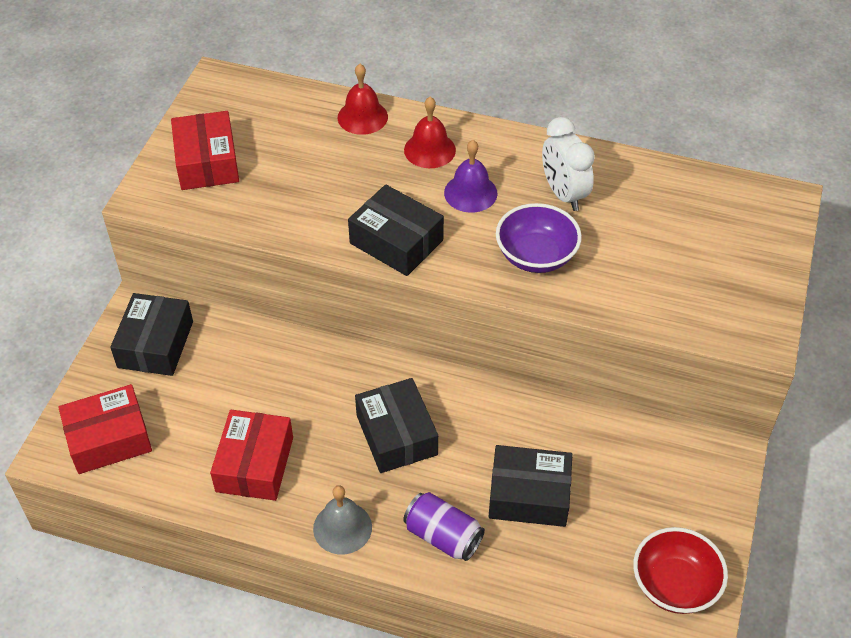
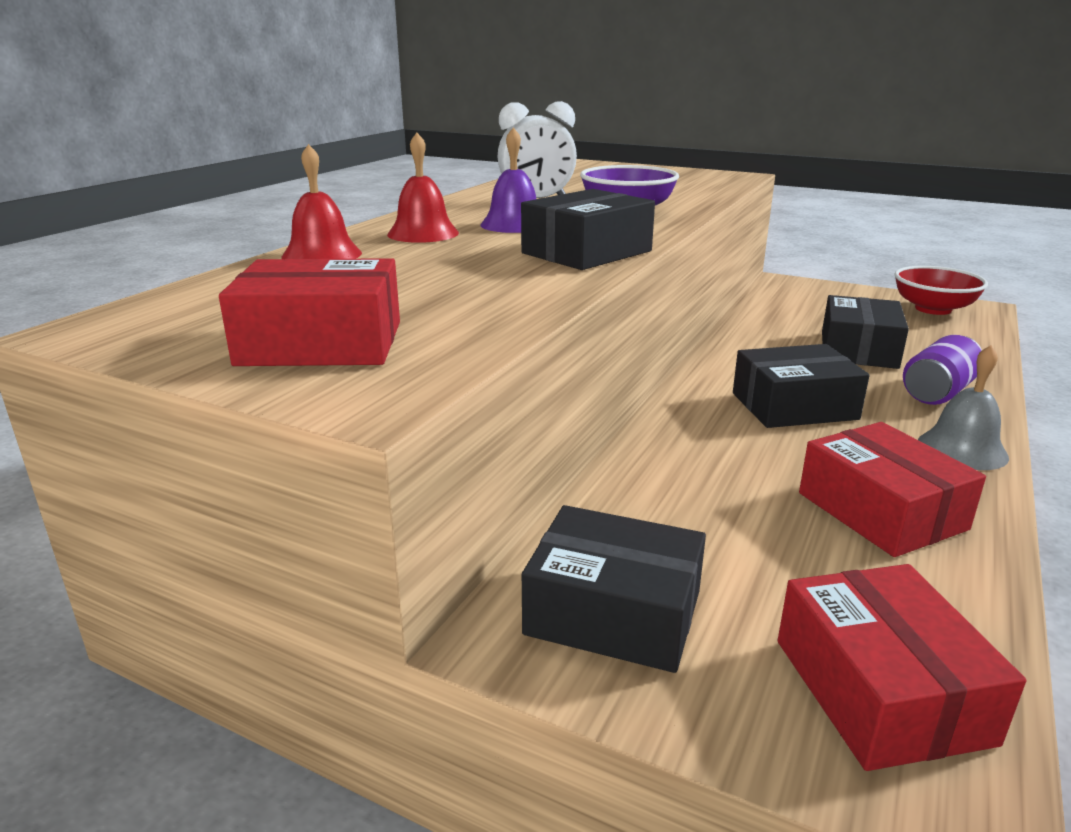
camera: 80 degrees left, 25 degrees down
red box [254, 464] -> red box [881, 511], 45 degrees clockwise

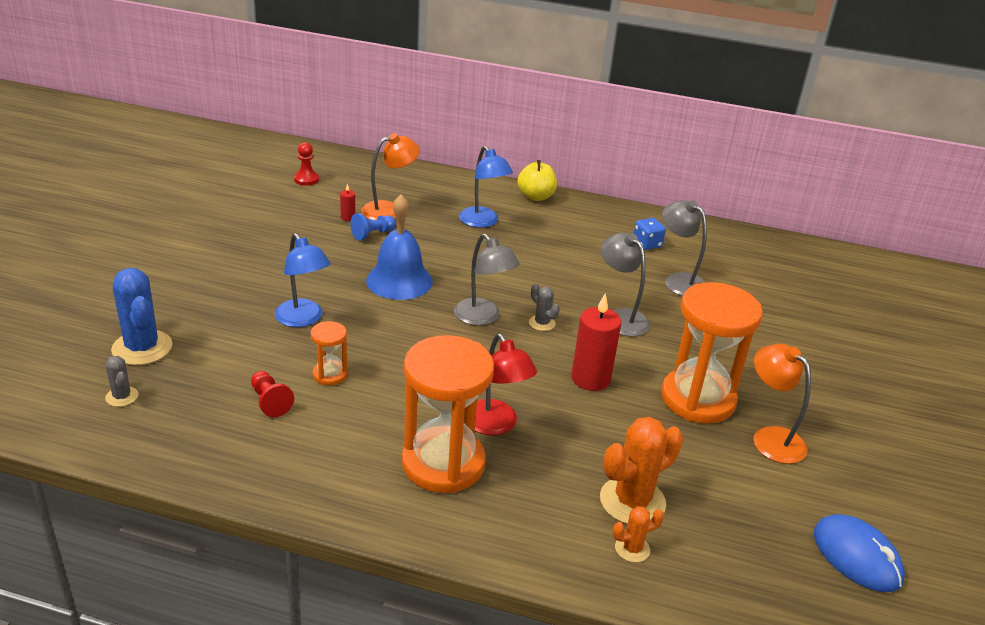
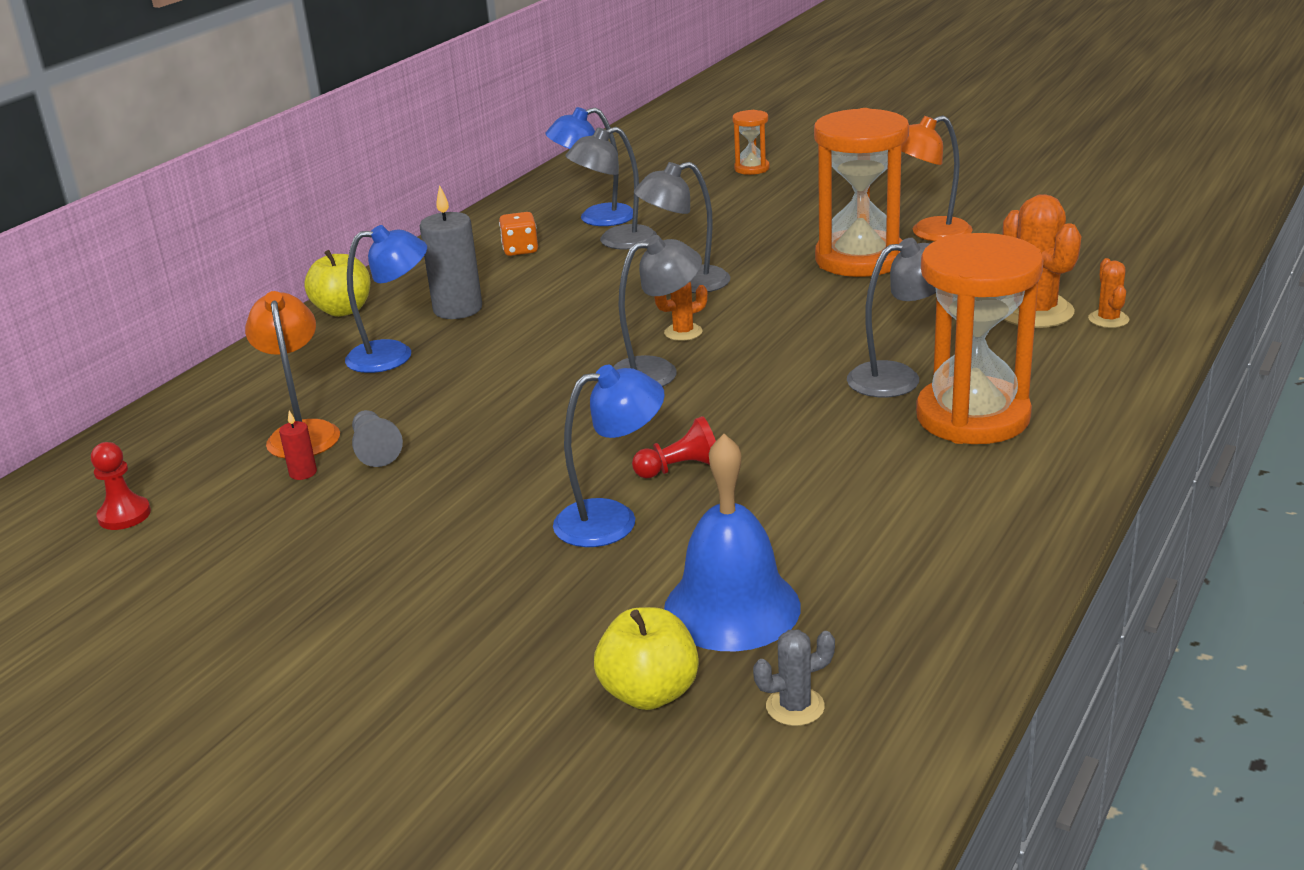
camera: 70 degrees left, 5 degrees down
blue cactus [142, 348] -> yellow apple [649, 693]
red pawn [270, 401] -> red pawn [680, 469], relocated
orange hourglass [330, 374] -> orange hourglass [752, 168], relocated
blue pawn [372, 234] -> grey pawn [375, 450]
blue bell [399, 280] -> blue bell [732, 607], relocated
red lamp [496, 425] -> grey lamp [898, 378]
grey cactus [542, 323] -> orange cactus [683, 332]
red candle [590, 379] -> none
blue dice [647, 244] -> orange dice [520, 250]
blue mouse [856, 556] -> none
none -> grey candle [458, 309]
none -> blue lamp [595, 218]

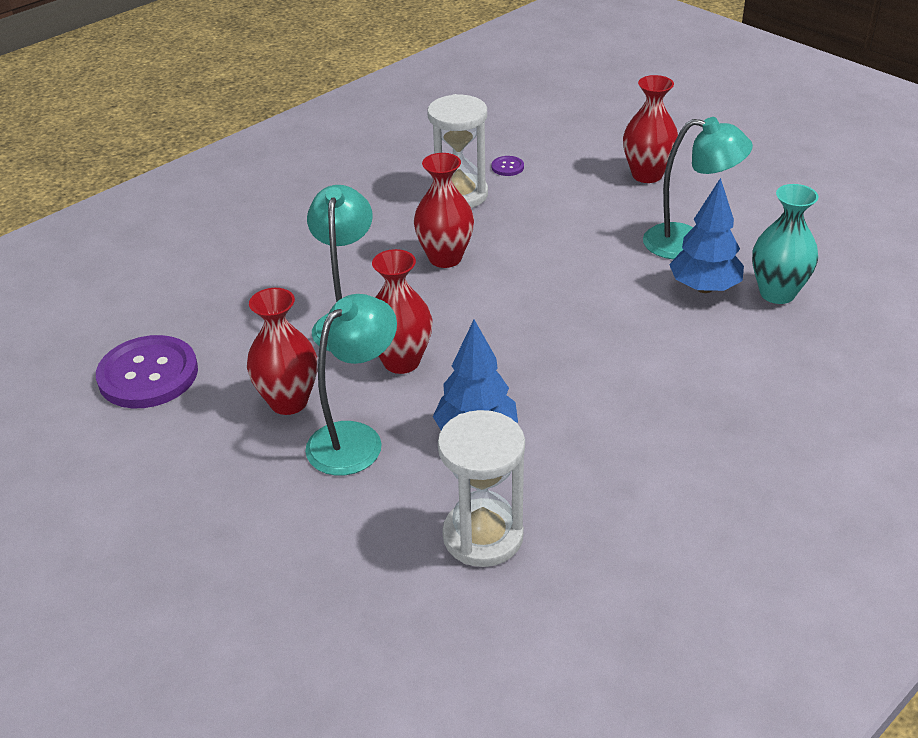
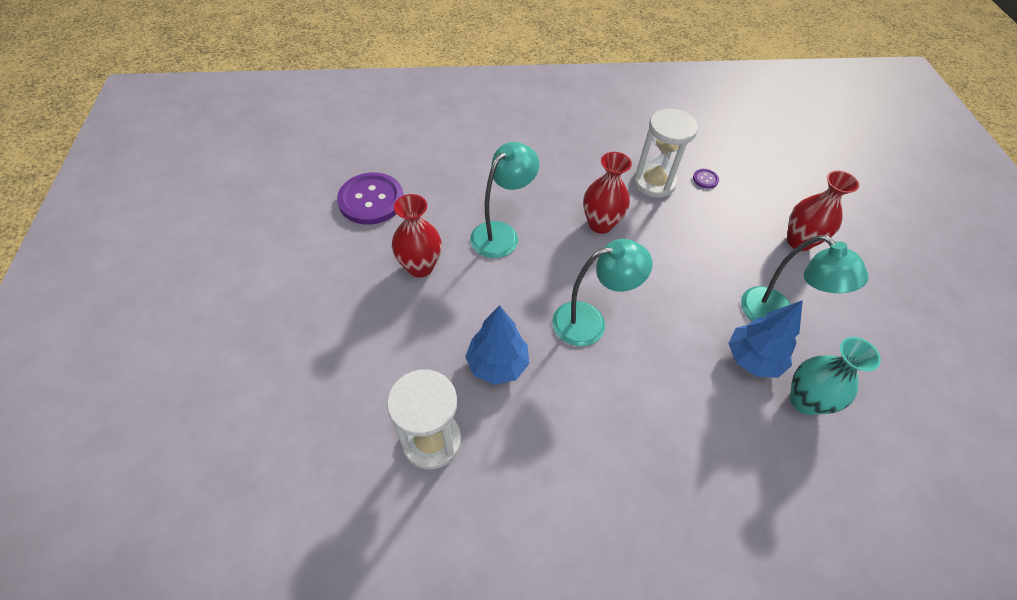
camera: 35 degrees right, 15 degrees up
turquoise lamp [355, 439] -> turquoise lamp [590, 321], relocated
red vase [401, 361] -> none

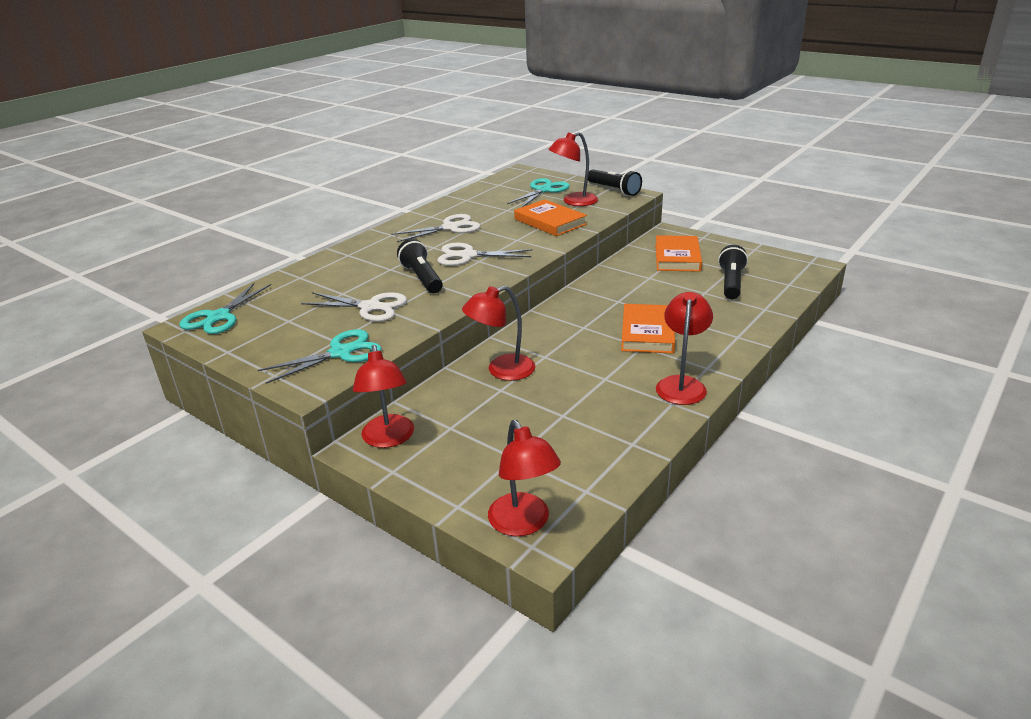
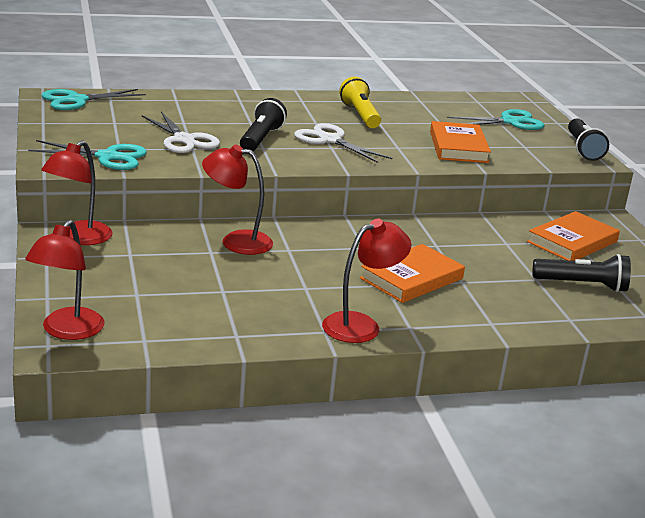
camera: 35 degrees right, 5 degrees down
white scissors [450, 227] -> yellow flashlight [360, 115]
red lamp [573, 202] -> none
black flashlight [731, 283] -> black flashlight [582, 285], 45 degrees clockwise

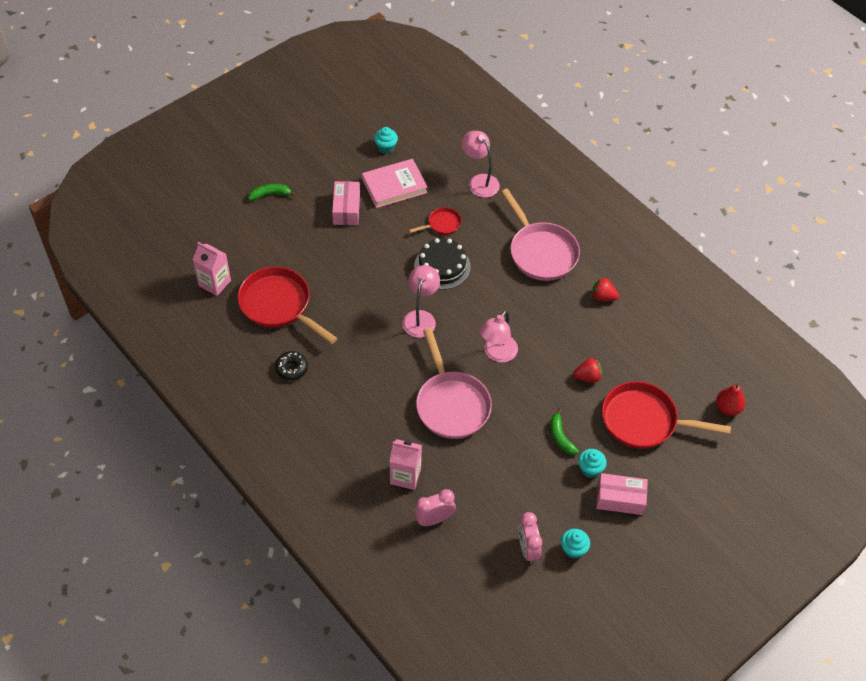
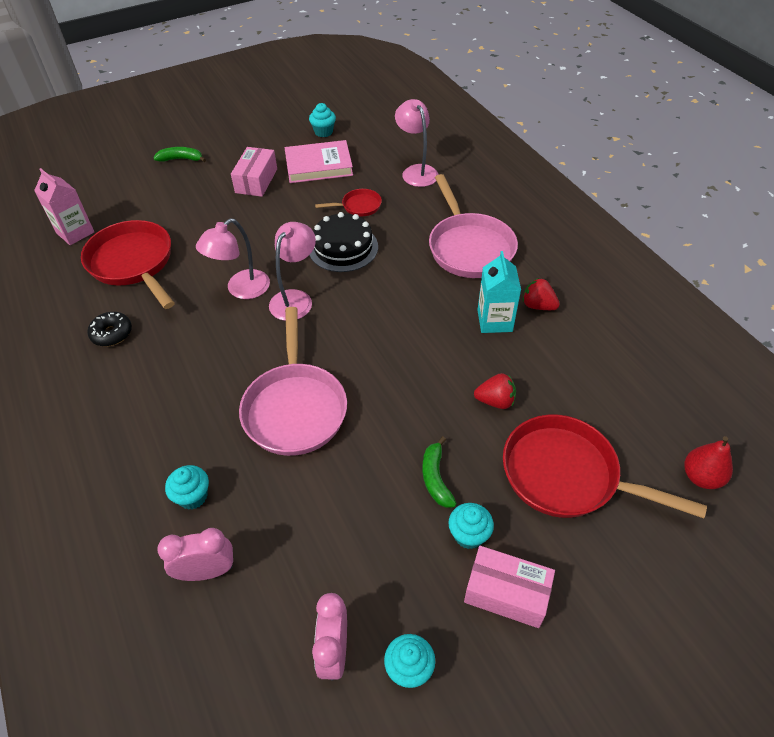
camera: 15 degrees right, 5 degrees down
pink carton [405, 476] -> turquoise cupcake [193, 496]
pink lamp [497, 354] -> pink lamp [241, 289], relocated
none -> turquoise carton [494, 321]

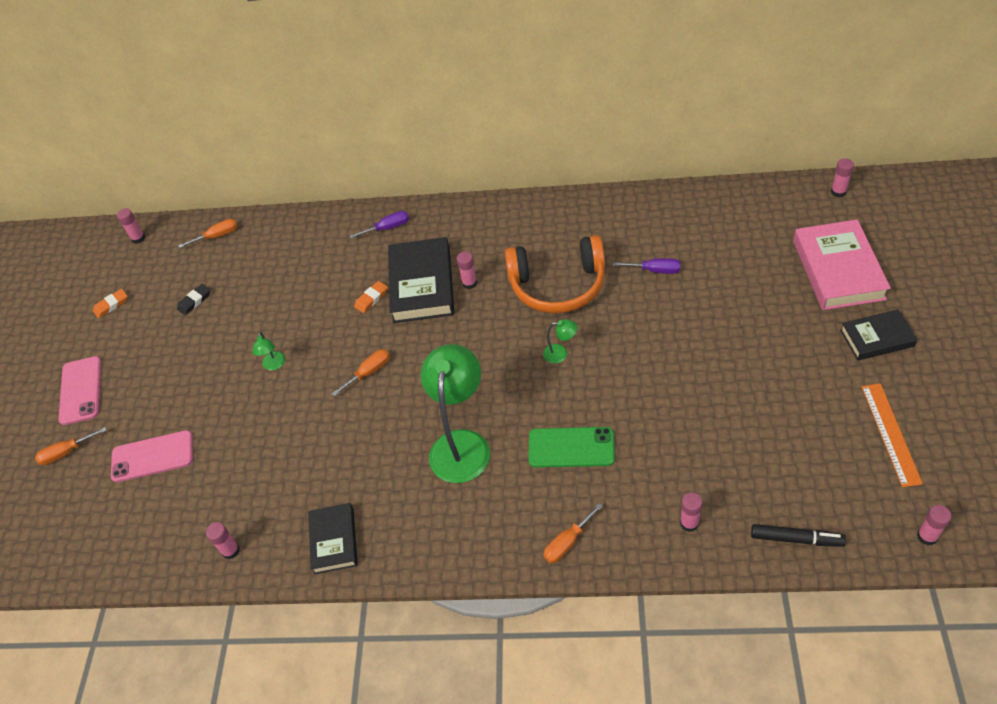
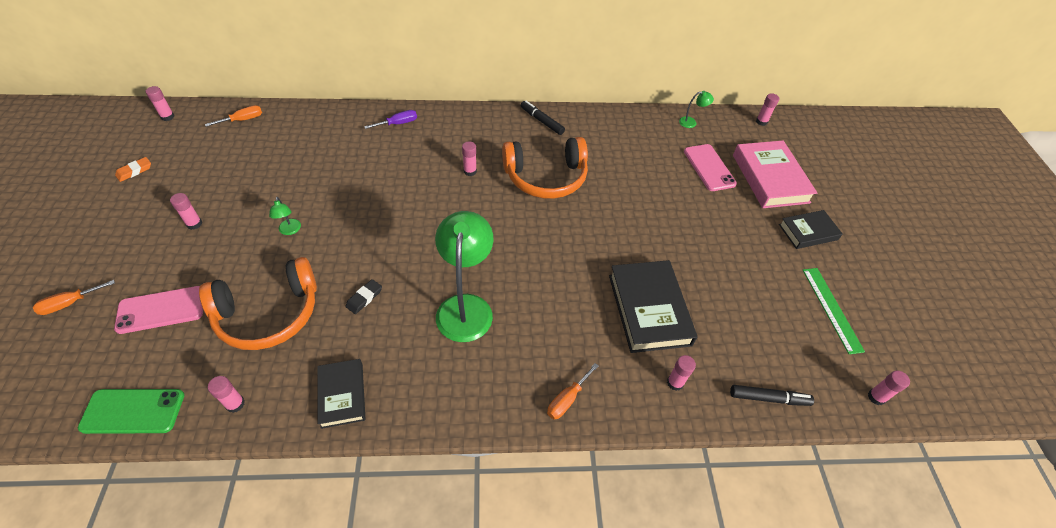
camera: 15 degrees left, 0 degrees up
pink phone [81, 390] -> pink phone [709, 167], relocated
black eraser [194, 301] -> black eraser [364, 298], relocated
orange screwdriver [369, 372] -> none
orange eraser [371, 299] -> none
black book [422, 285] -> black book [649, 309], relocated
green phone [571, 447] -> green phone [133, 411], relocated
green lamp [560, 353] -> green lamp [691, 122], relocated
purple screwdriver [655, 270] -> none
orange ruler [890, 433] -> green ruler [831, 309]
none -> pink glue stick [194, 224]
none -> orange headphones [268, 313]
none -> black marker [542, 121]

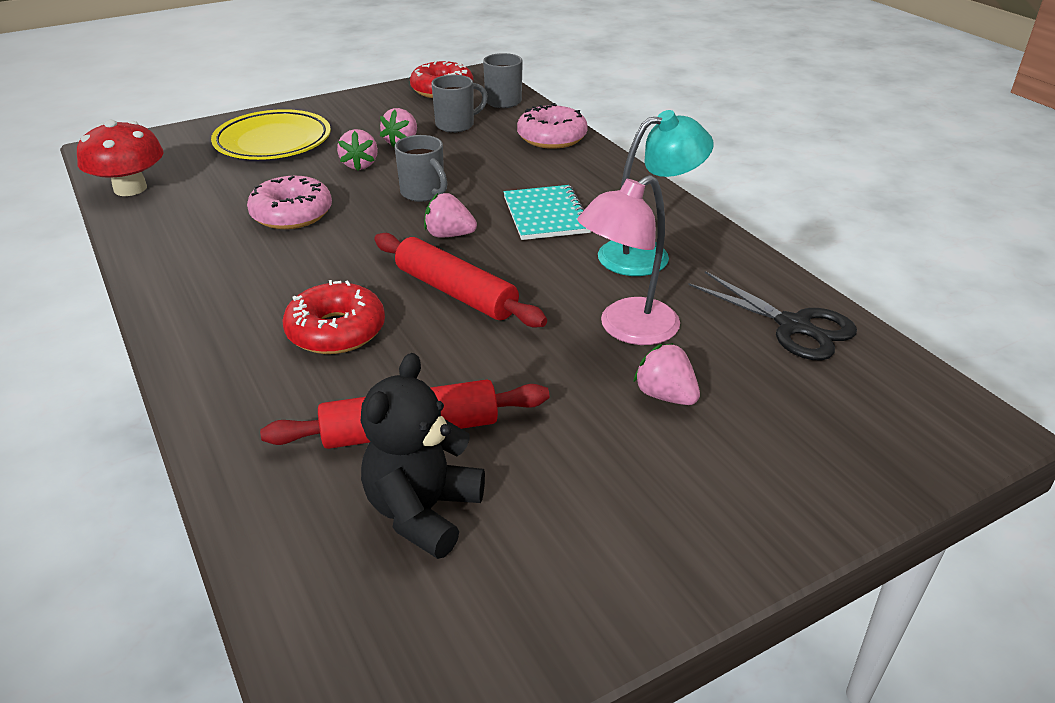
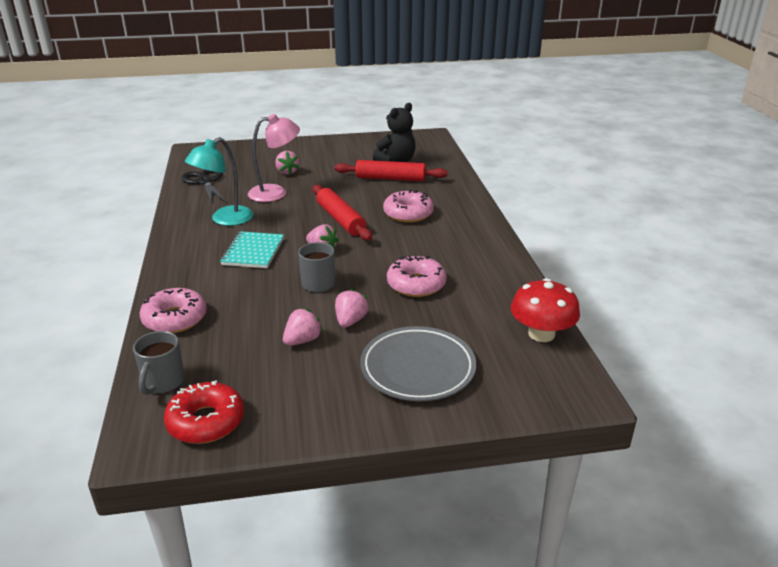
camera: 160 degrees left, 5 degrees down
yellow plate [273, 142] -> grey plate [418, 368]
red donut [336, 331] -> pink donut [408, 214]
grey mug [456, 125] -> none
turquoise lamp [647, 254] -> turquoise lamp [225, 219], 45 degrees counterclockwise

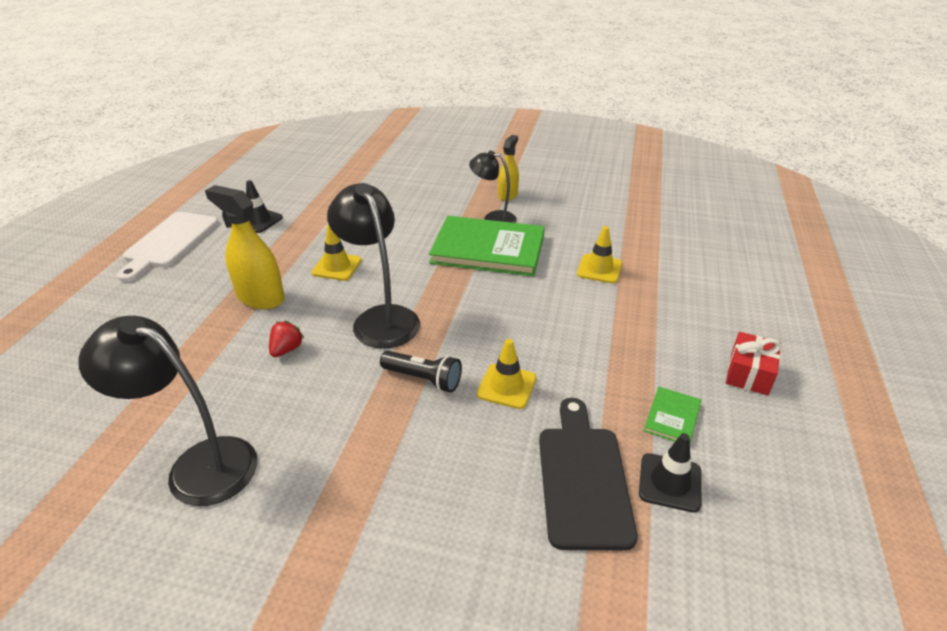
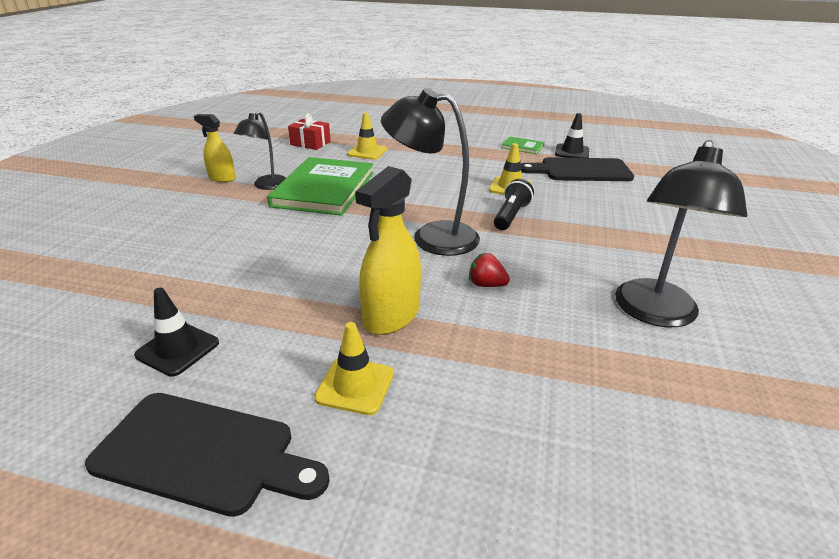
camera: 90 degrees left, 5 degrees down
white cutting board [169, 242] -> black cutting board [203, 453]
yellow traffic cone [337, 267] -> yellow traffic cone [355, 385], relocated
black lamp [380, 318] -> black lamp [432, 237], 45 degrees clockwise
red gift [749, 374] -> red gift [310, 143], relocated

